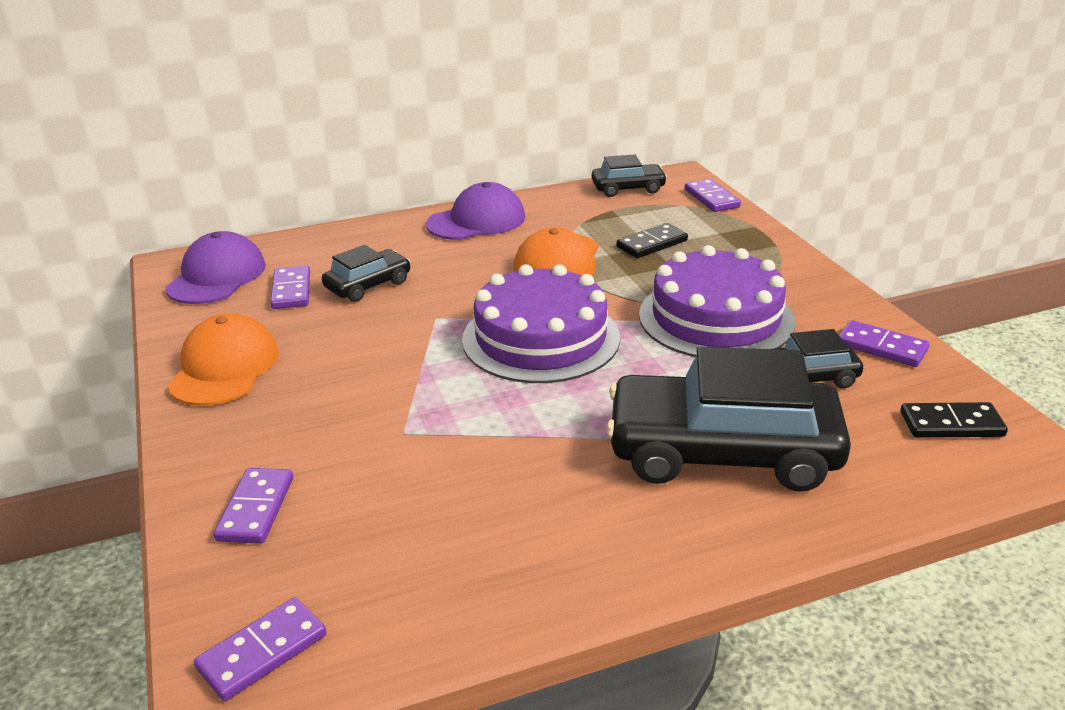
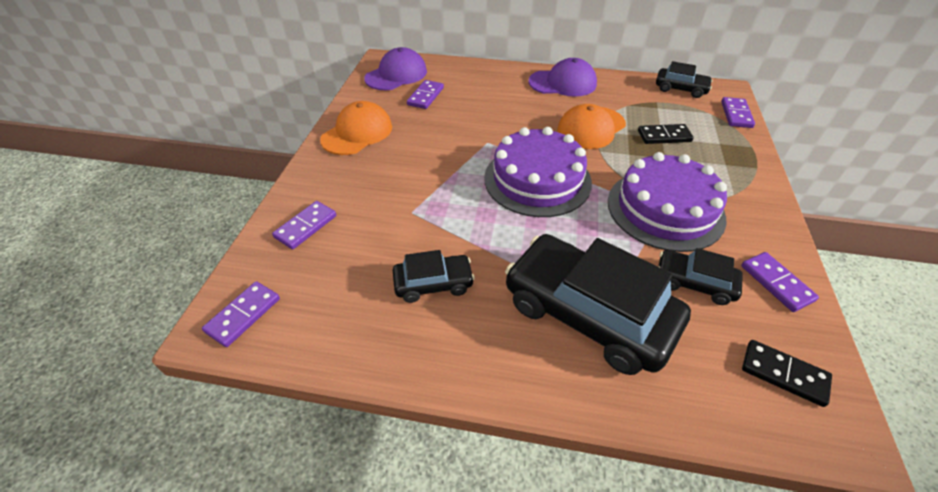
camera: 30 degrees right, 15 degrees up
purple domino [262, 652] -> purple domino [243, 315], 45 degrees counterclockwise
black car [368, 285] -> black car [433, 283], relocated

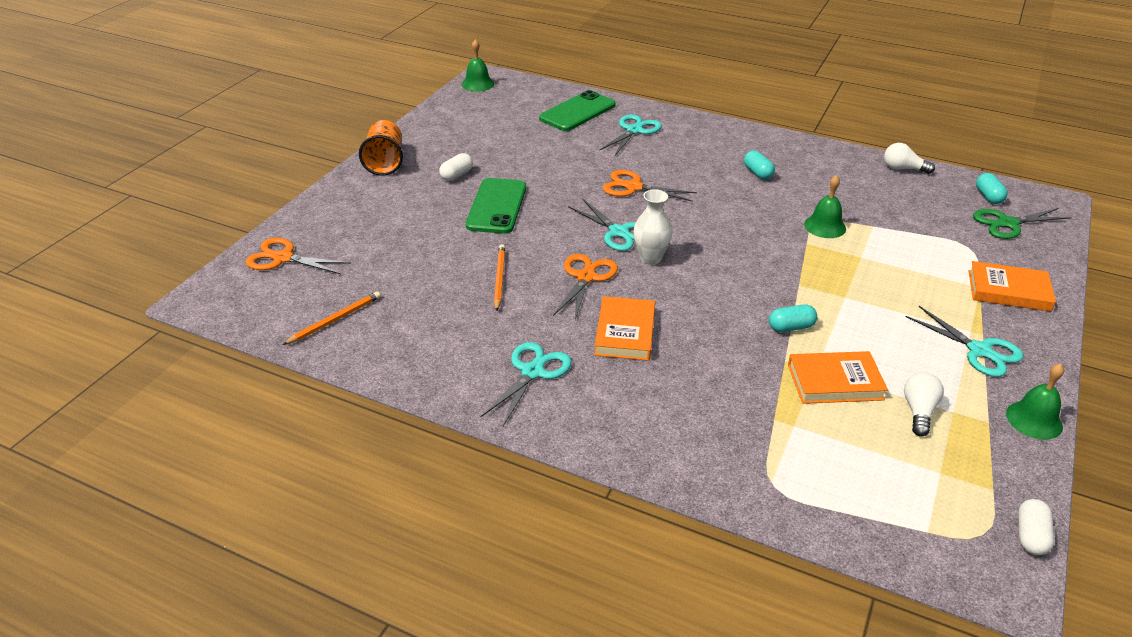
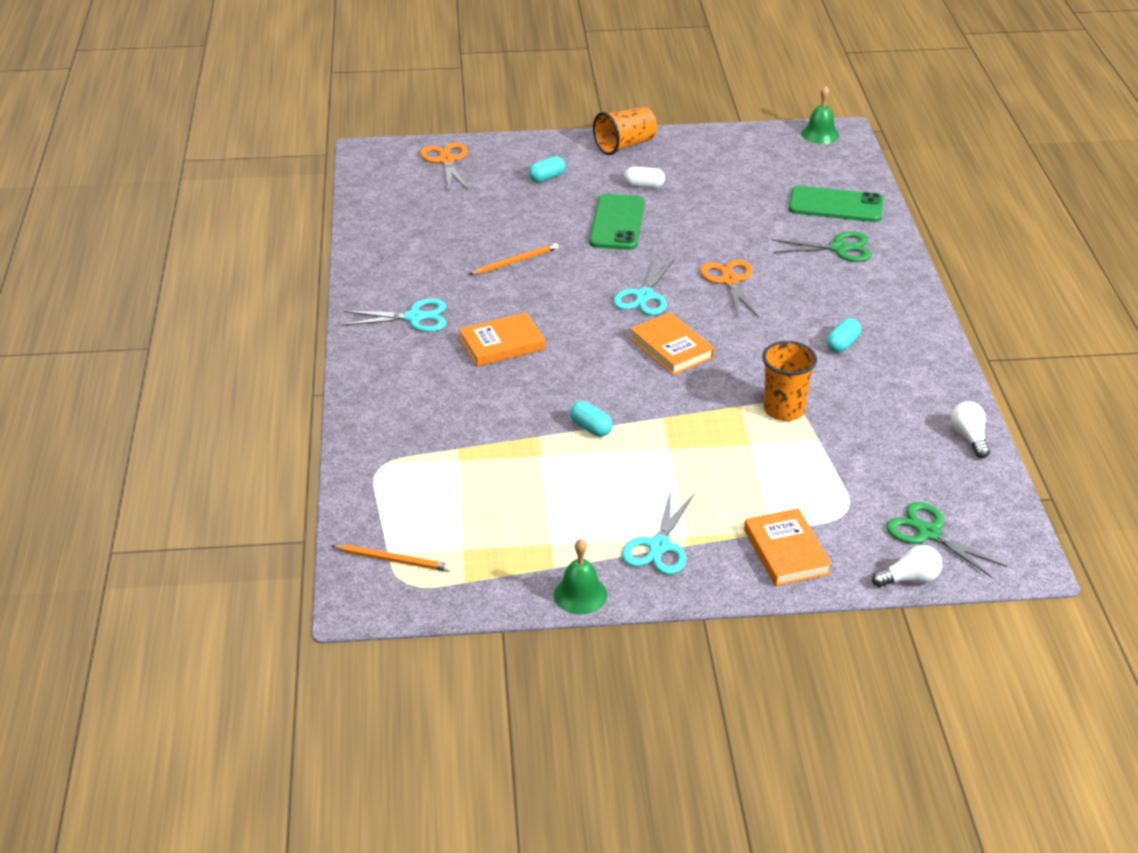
camera: 60 degrees right, 0 degrees up
orange pencil [335, 320] -> orange pencil [393, 560], relocated
green phone [497, 206] -> green phone [617, 223], 60 degrees counterclockwise
orange scissors [586, 277] -> none
turquoise scissors [634, 130] -> green scissors [839, 248]
white vase [650, 258] -> none
orange book [835, 382] -> orange book [671, 348], relocated
green bell [825, 226] -> orange cup [784, 410]
white light bulb [919, 411] -> white light bulb [909, 579], relocated
turquoise capsule [988, 197] -> turquoise capsule [547, 178], relocated
white capsule [1030, 536] -> none

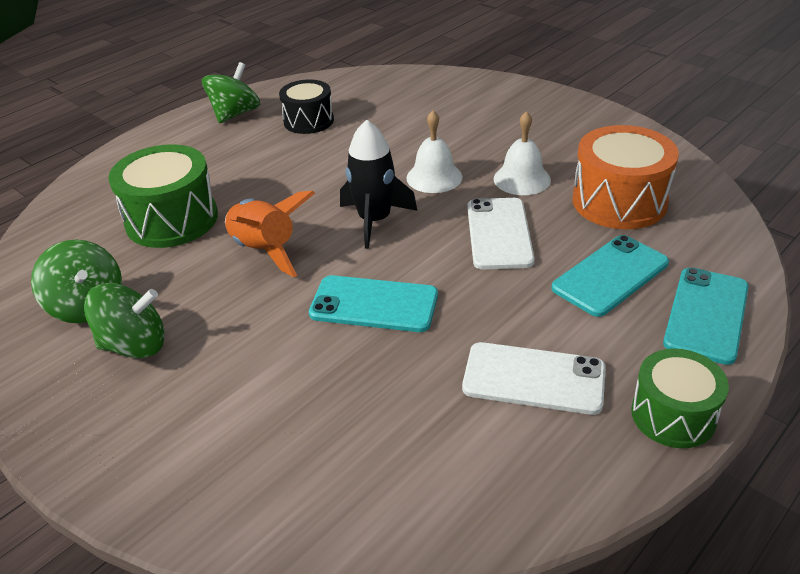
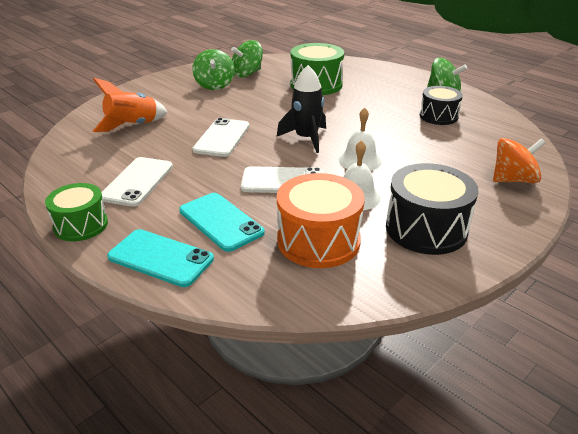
camera: 90 degrees right, 5 degrees down
orange rocket [265, 250] -> orange rocket [133, 126], relocated
turquoise phone [374, 304] -> white phone [222, 138]
none -> black drum [426, 229]
none -> orange spinning top [513, 180]

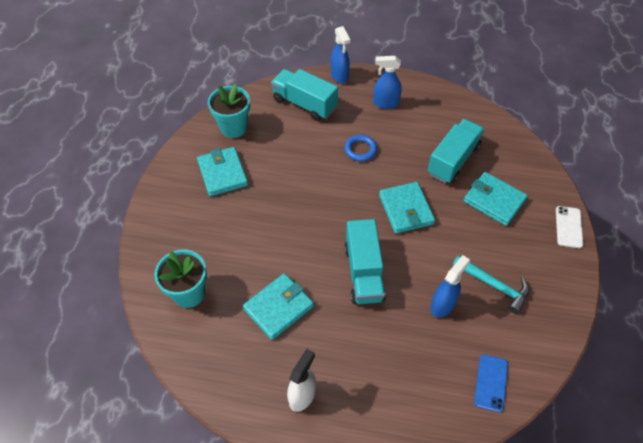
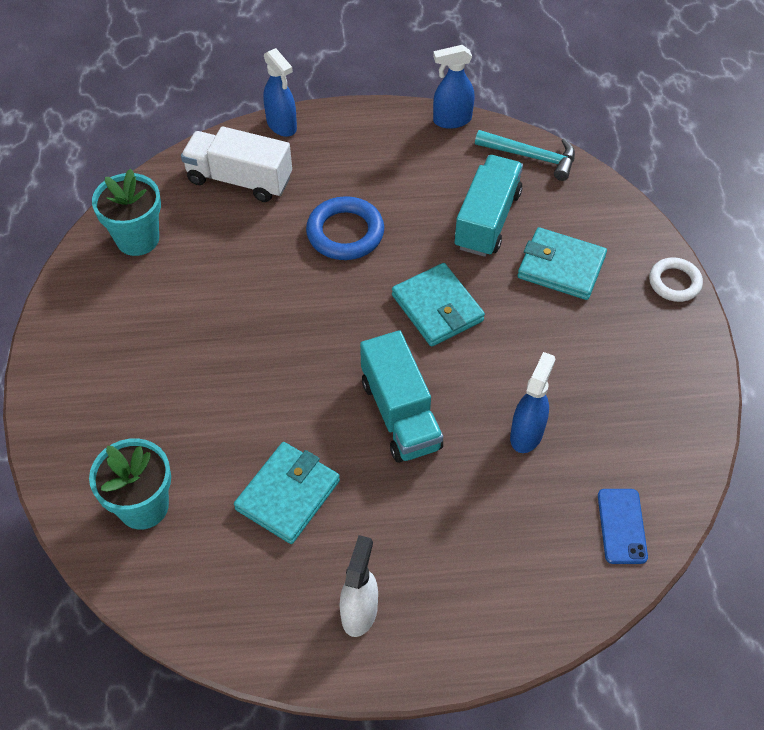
camera: 15 degrees left, 0 degrees up
turquoise wallet [222, 173] -> none
turquoise truck [304, 104] -> white truck [239, 179]
blue ring [360, 150] -> blue ring [345, 233], x1.52
blue spray bottle [385, 103] -> blue spray bottle [451, 120], relocated
turquoise hammer [494, 285] -> turquoise hammer [531, 156], relocated
white phone [568, 227] -> white ring [674, 282]

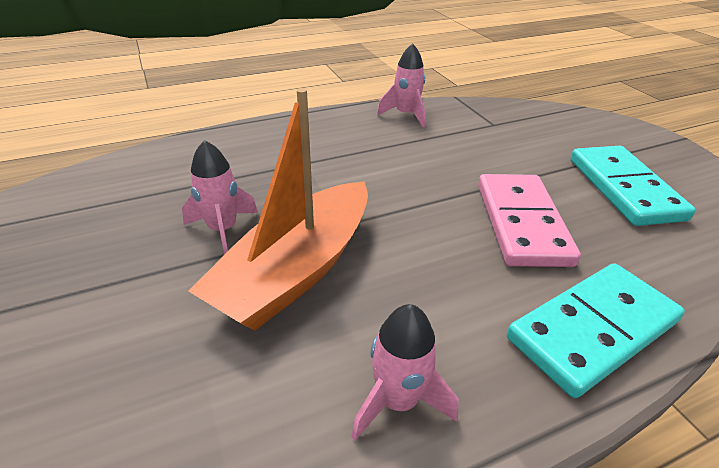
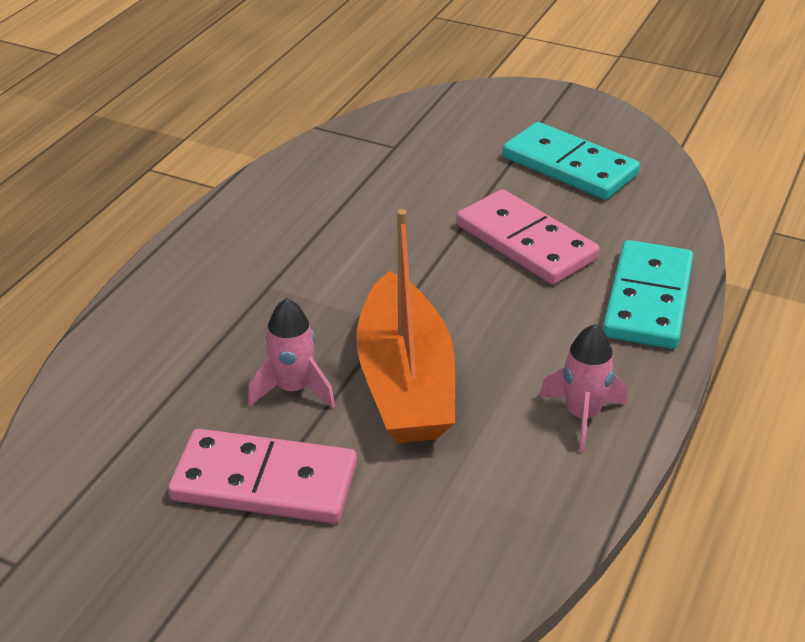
camera: 40 degrees left, 0 degrees up
pink rocket [406, 115] -> none
none -> pink domino [264, 482]

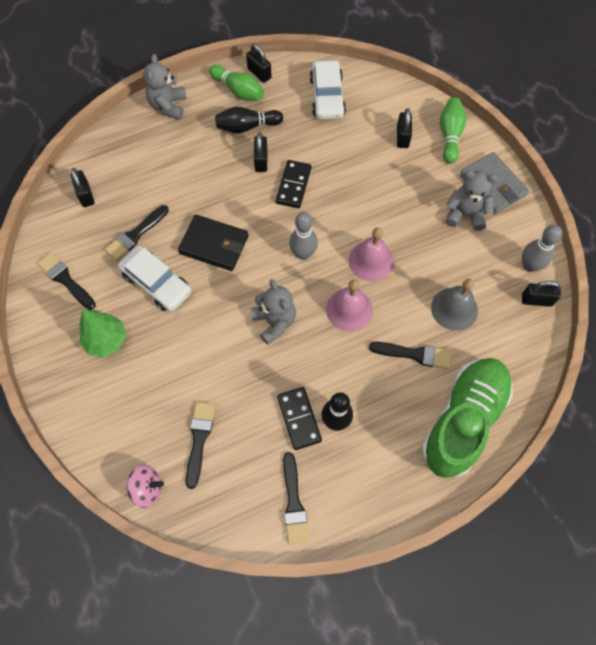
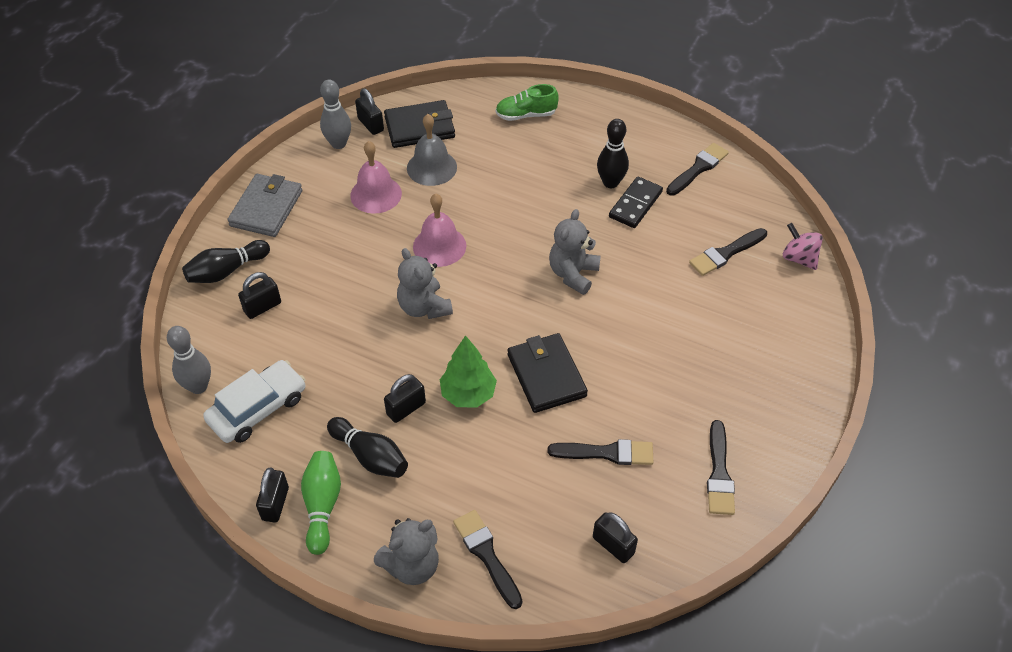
camera: 130 degrees left, 15 degrees down
black padlock [86, 195] -> black padlock [613, 545], 75 degrees counterclockwise
green tree [106, 340] -> green tree [468, 394], relocated
white car [157, 283] -> none
black domino [293, 185] -> none
grey bowling pin [303, 253] -> grey bowling pin [198, 386], relocated
pink bell [349, 309] -> pink bell [376, 194], relocated
black brush [414, 354] -> black brush [486, 555], relocated
green shoe [463, 420] -> green shoe [526, 115], x0.48
green bowling pin [450, 135] -> black bowling pin [226, 271]
grey teddy bear [465, 214] -> grey teddy bear [424, 307], relocated
none -> black wallet [419, 127]

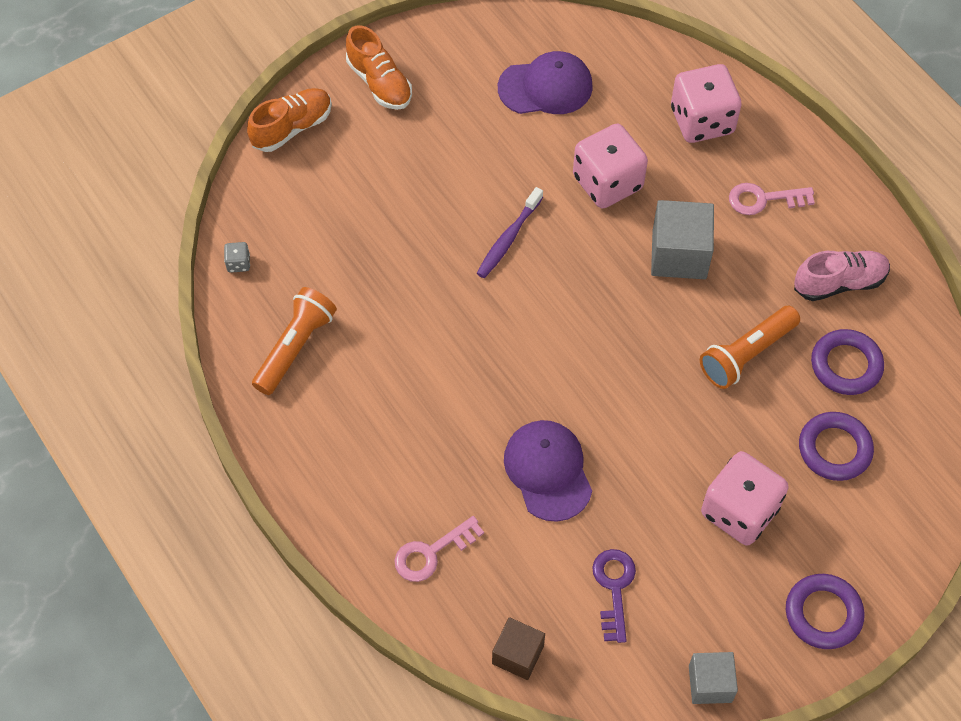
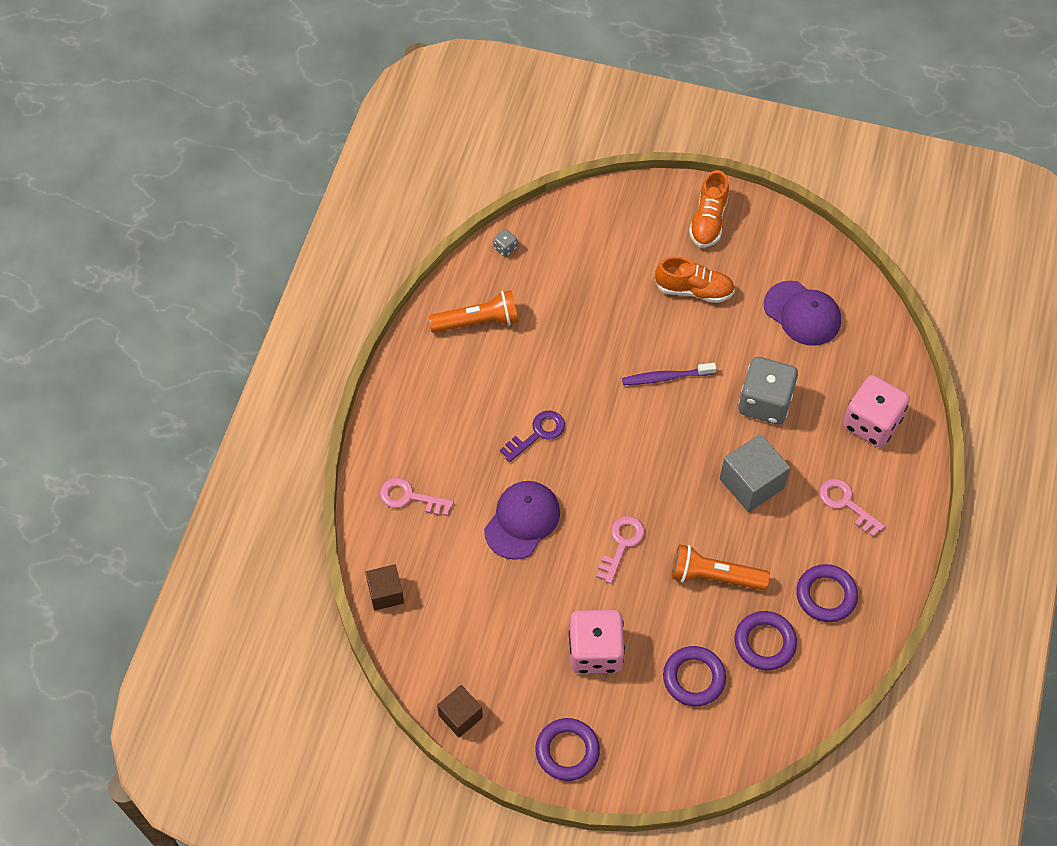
camera: 50 degrees right, 0 degrees up
orange shoe [292, 128] -> orange shoe [694, 290], relocated
pink dice [607, 182] -> grey dice [765, 402]
purple key [614, 588] -> purple key [537, 434], relocated
grey cube [710, 684] -> brown cube [460, 716]
pink shoe [839, 283] -> purple ring [826, 595]
none -> pink key [621, 544]

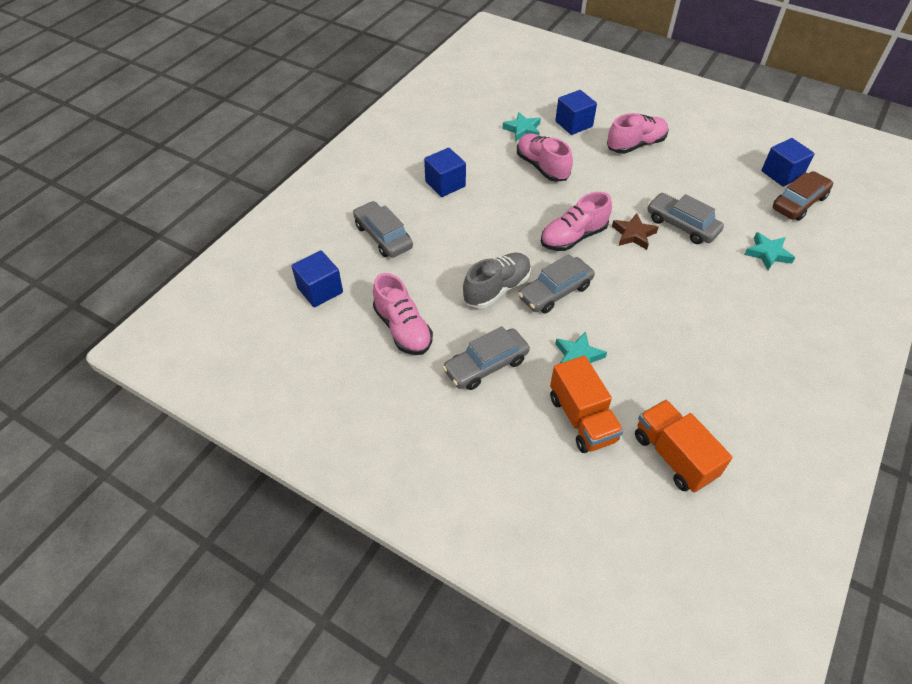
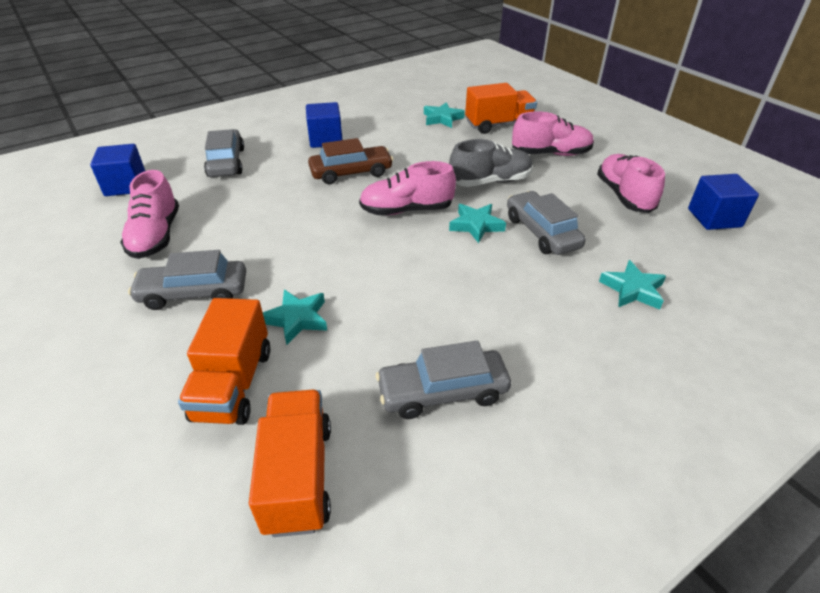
camera: 25 degrees right, 10 degrees down
grey shoe [497, 289] -> grey shoe [490, 182], relocated
pink shoe [542, 167] -> pink shoe [624, 196], relocated
grey car [555, 292] -> grey car [442, 392], relocated
blue cube [573, 124] -> orange truck [498, 125]
brown star [633, 234] -> turquoise star [476, 225]
brown car [799, 203] -> brown car [351, 173], relocated

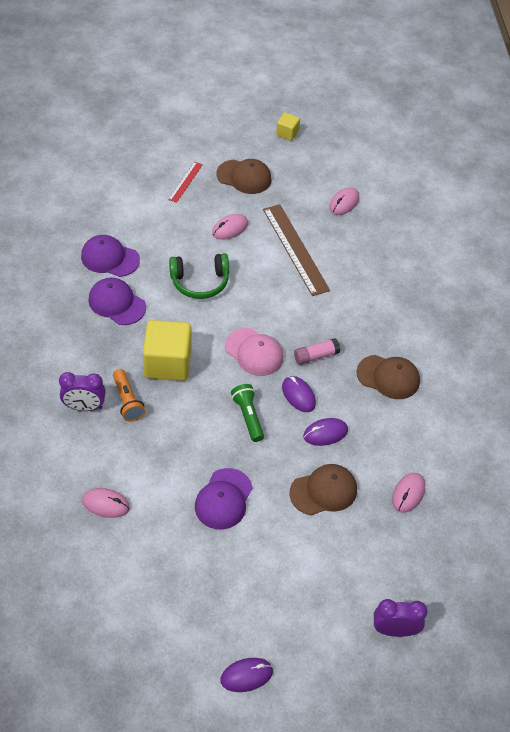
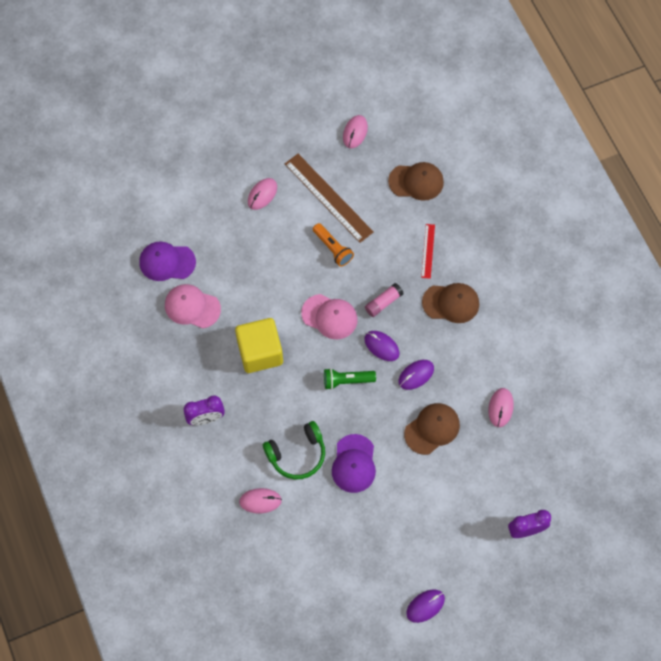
camera: 15 degrees left, 15 degrees up
purple cap [117, 303] -> pink cap [192, 307]
orange flashlight [127, 401] -> orange flashlight [333, 248], relocated
red ruler [185, 182] -> red ruler [428, 251], relocated
green headphones [200, 282] -> green headphones [297, 454], relocated
brown cap [244, 177] -> brown cap [416, 182], relocated
green flashlight [248, 416] -> green flashlight [346, 381], 60 degrees counterclockwise
yellow cube [287, 133] -> none

